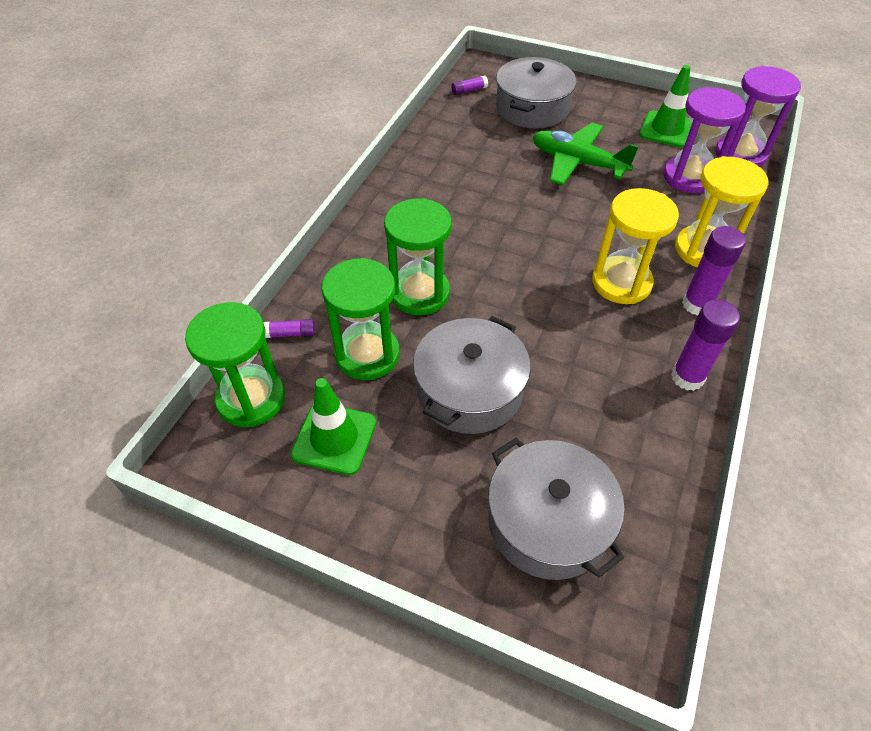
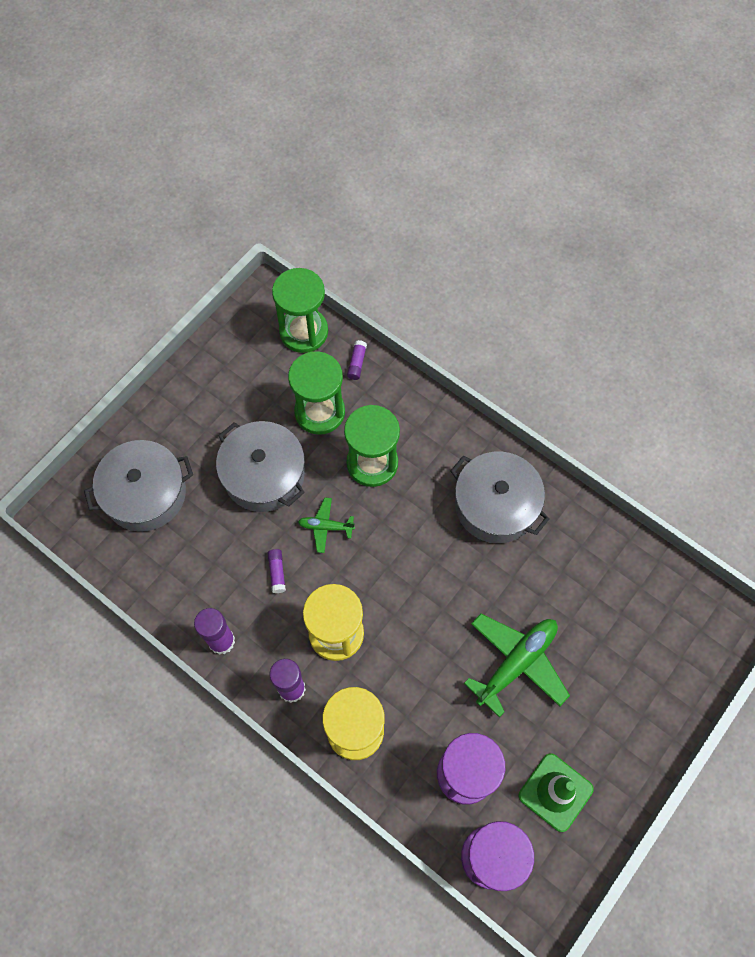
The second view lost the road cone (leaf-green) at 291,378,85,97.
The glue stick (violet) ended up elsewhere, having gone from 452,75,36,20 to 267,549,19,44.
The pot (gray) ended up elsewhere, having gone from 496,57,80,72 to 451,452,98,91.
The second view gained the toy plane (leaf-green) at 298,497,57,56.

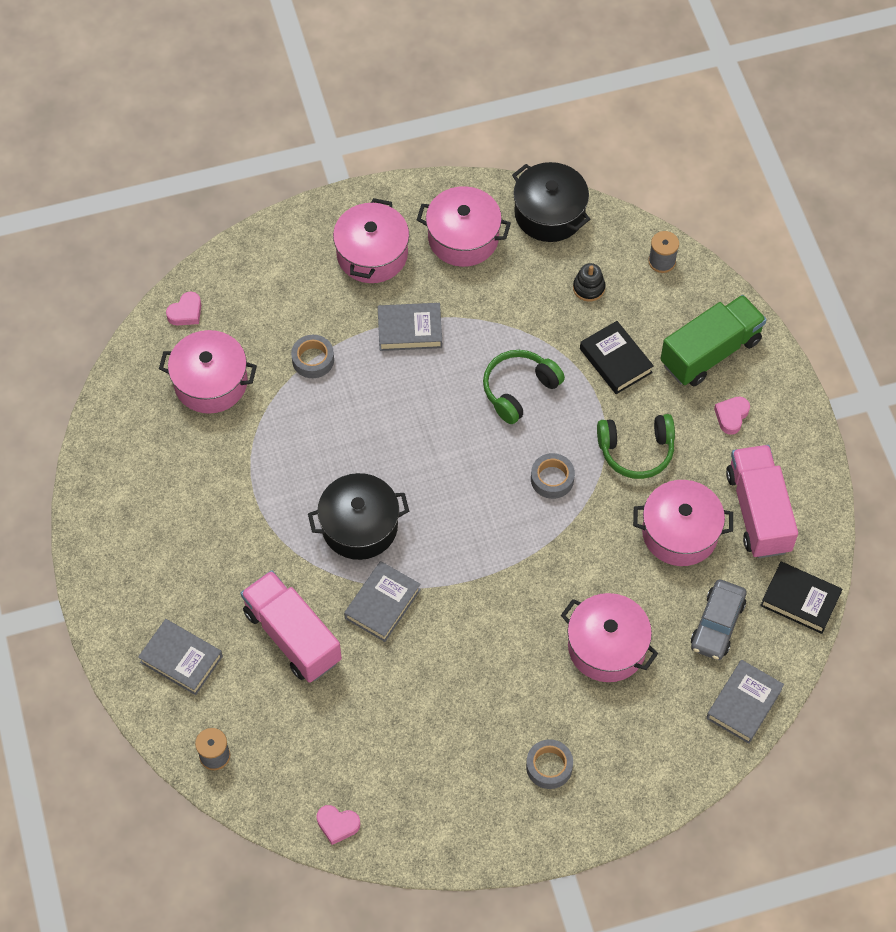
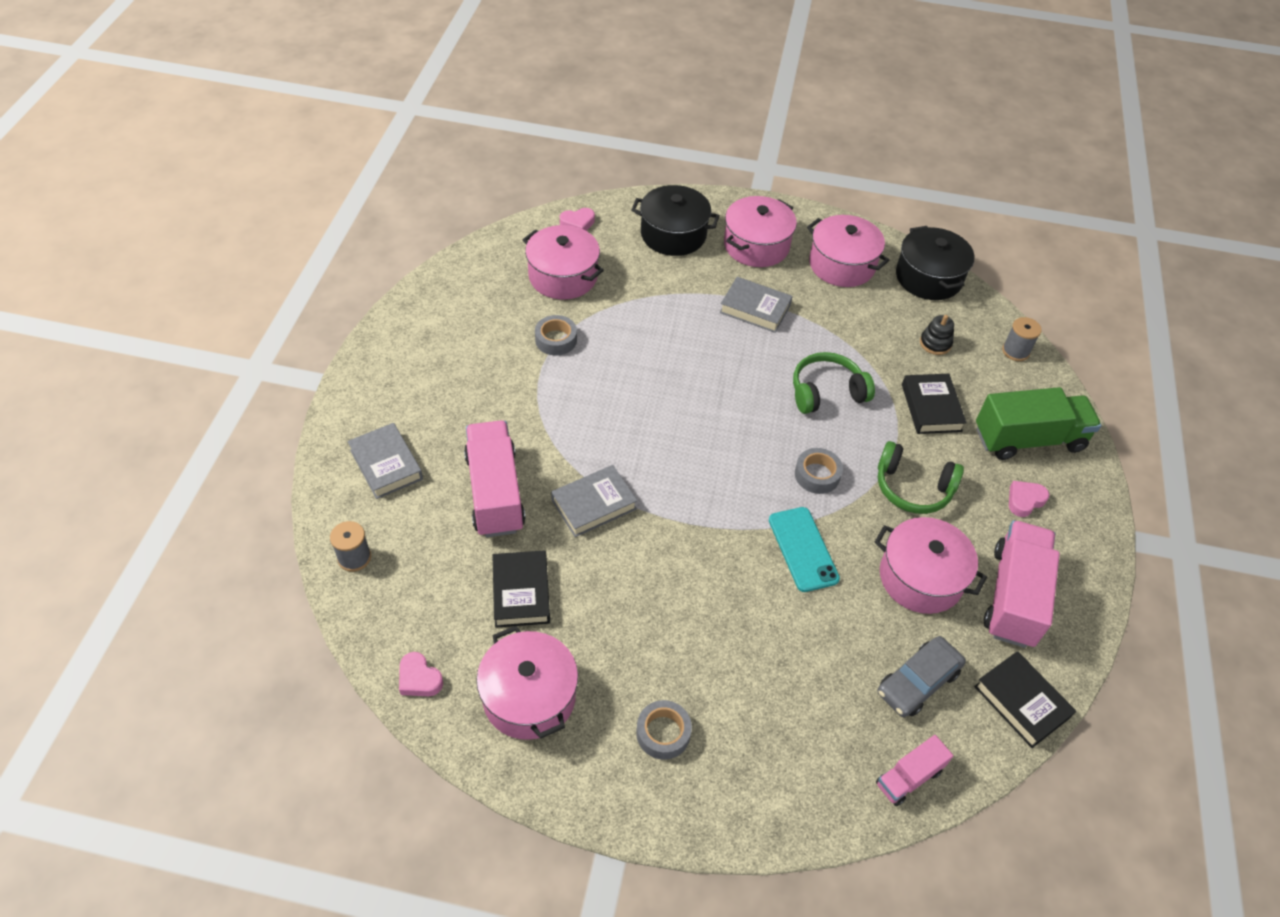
The sticky tape (gray) ended up elsewhere, having gone from 291,335,43,43 to 535,315,42,41.
The pot (black) ended up elsewhere, having gone from 308,473,101,87 to 631,185,89,71.
The pot (pink) ended up elsewhere, having gone from 561,593,97,89 to 476,626,102,114.
Where the hardcover (gray) stood at 706,660,78,84, the toy truck (pink) came to stand at 876,735,77,71.
The second view gained the hardcover (black) at 492,551,58,77.
The second view gained the phone (turquoise) at 769,507,71,85.

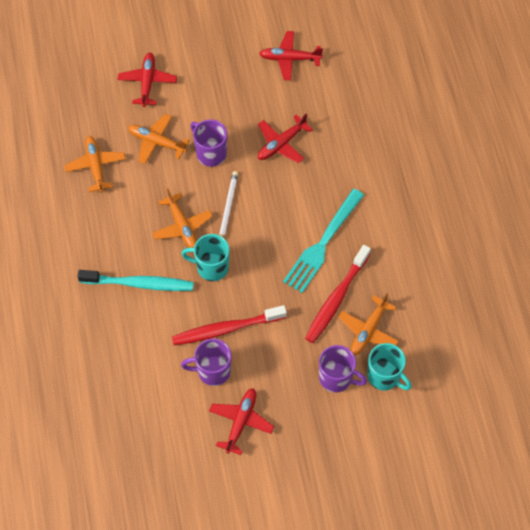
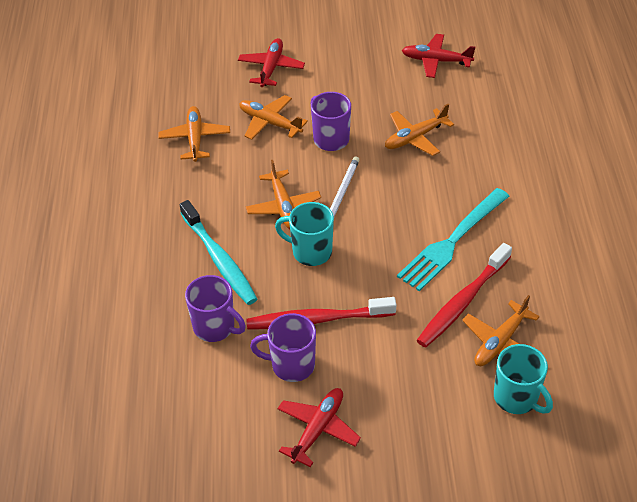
The tooth brush (turquoise) at 77,270,117,21 ended up facing another way, 45 degrees clockwise from before.
What was the toy plane (red) at 258,114,55,49 turned into the toy plane (orange) at 385,104,69,52.
The coffee mug (violet) ended up elsewhere, having gone from 319,345,48,48 to 185,275,61,67.

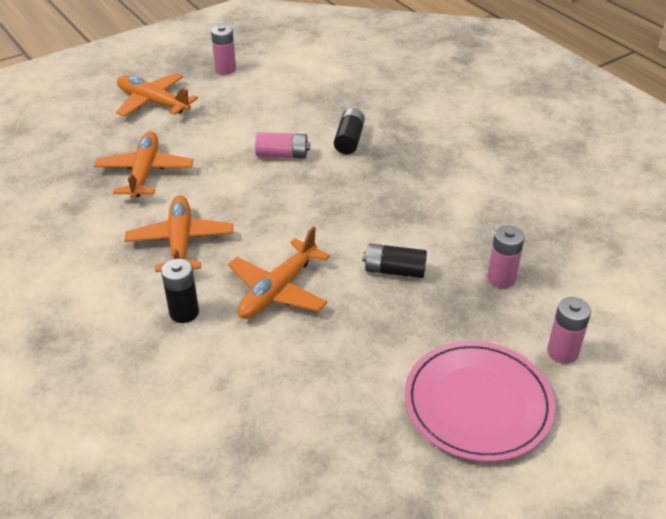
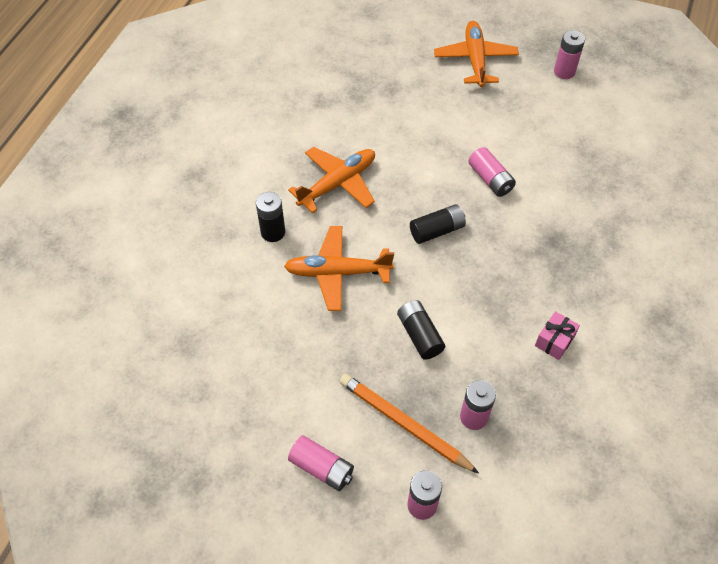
The second view lost the toy plane (orange) at 94,131,99,68.
The battery (black) ended up elsewhere, having gone from 334,108,31,46 to 410,204,56,40.
Where the dinner plate (pink) stood at 404,341,151,121, the battery (pink) came to stand at 288,435,66,56.
The second view gained the pencil (orange) at 339,373,140,100.
The second view gained the present (pink) at 535,311,45,49.

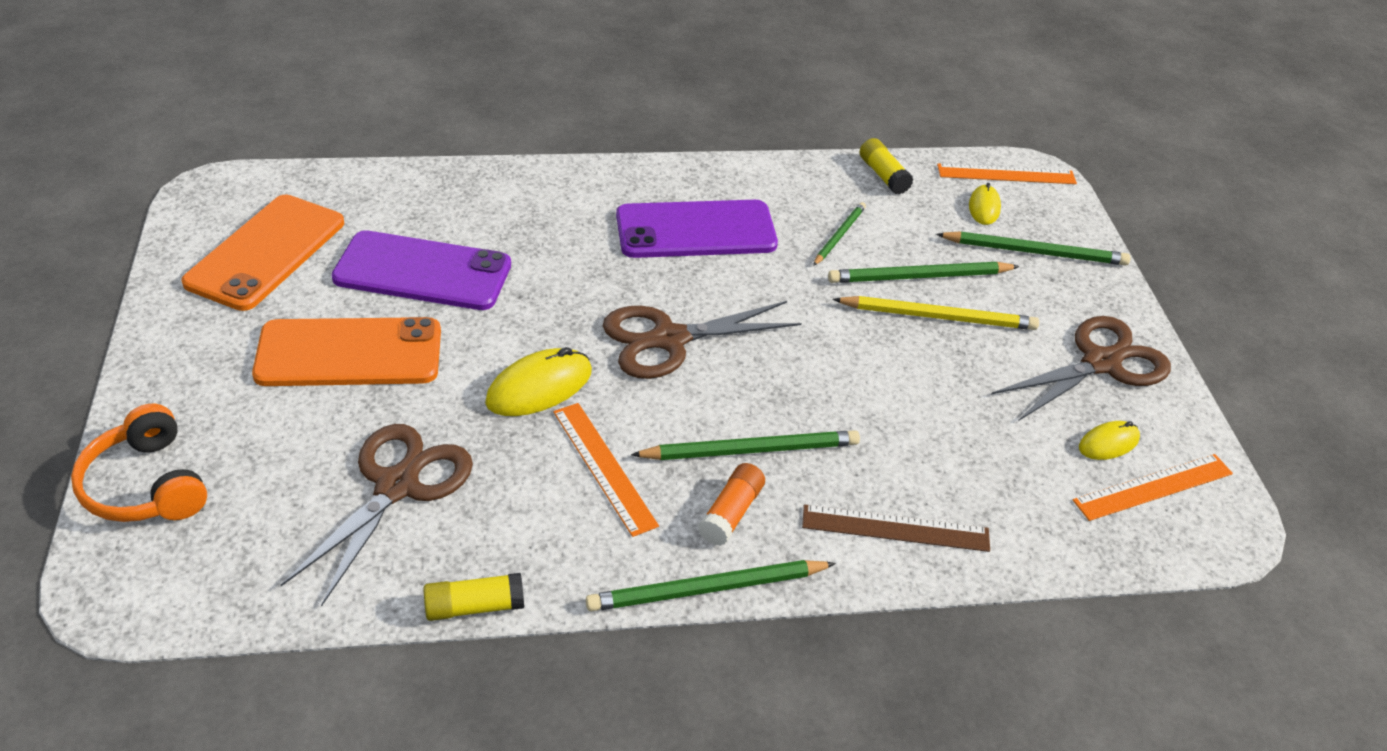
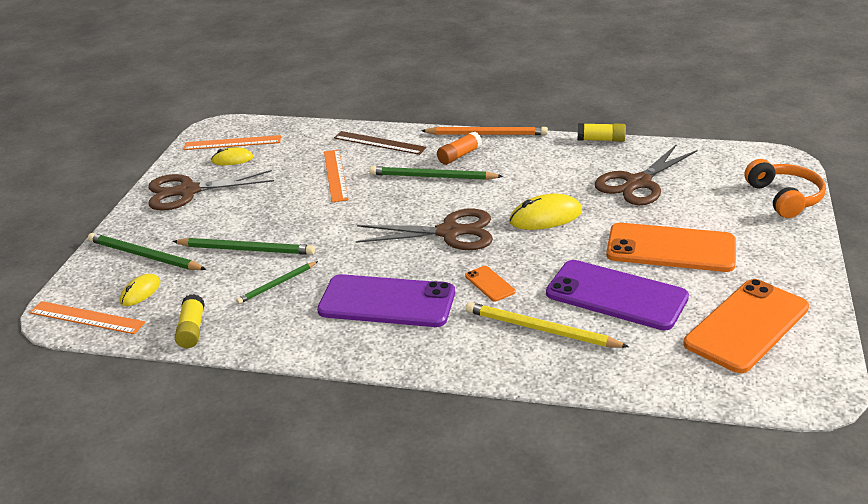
The straightedge (orange) ended up elsewhere, having gone from 553,403,106,134 to 324,150,25,52.
What was the pencil (leaf-green) at 586,560,250,52 turned into the pencil (orange) at 422,127,126,8.
The pencil (yellow) ended up elsewhere, having gone from 833,296,206,34 to 466,302,163,46.
The second view gained the phone (orange) at 465,266,50,36.

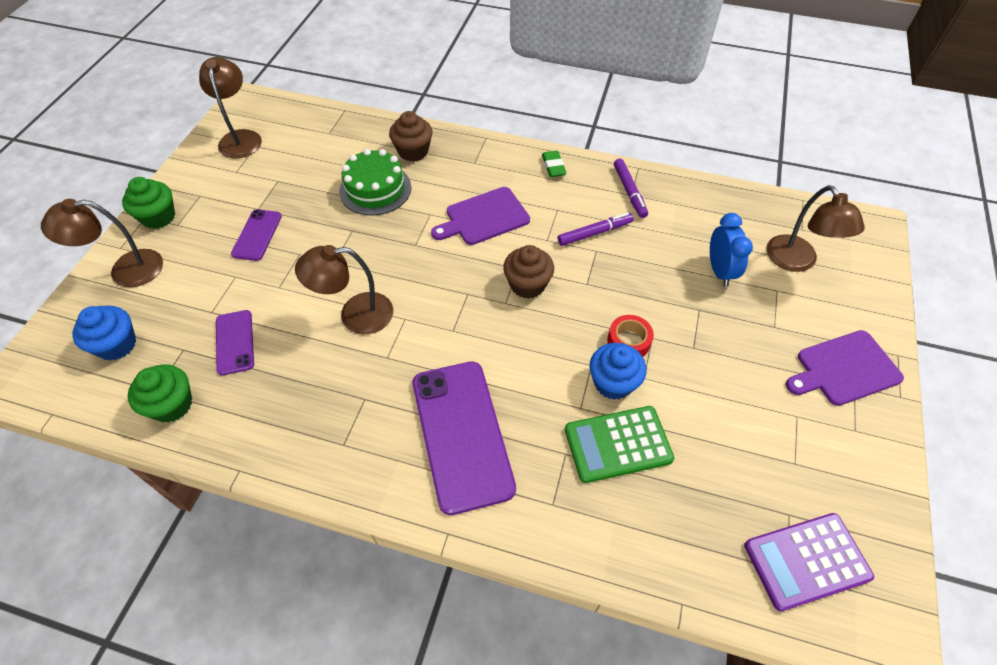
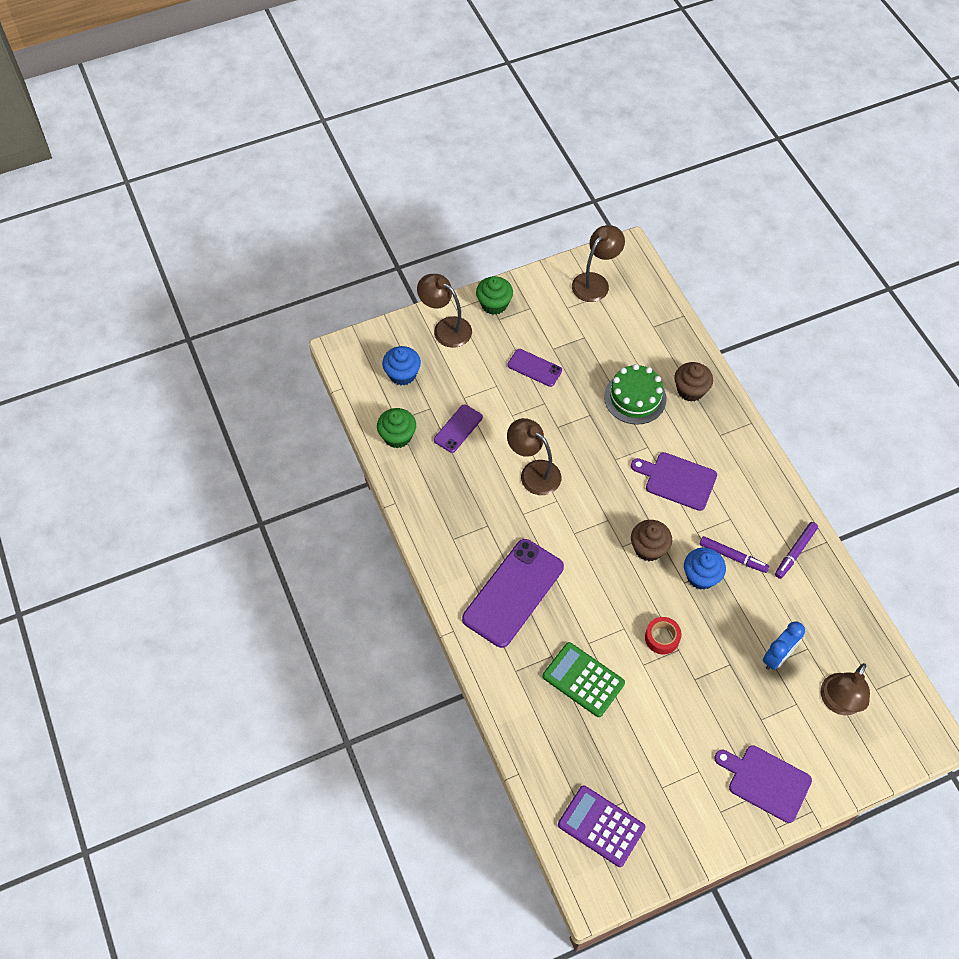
The phone (violet) at 231,209,51,52 ended up facing another way, 60 degrees clockwise from before.
The second view lost the eraser (leaf-green) at 542,151,25,26.
The fairy cake (royal blue) ended up elsewhere, having gone from 590,343,56,57 to 684,548,42,42.

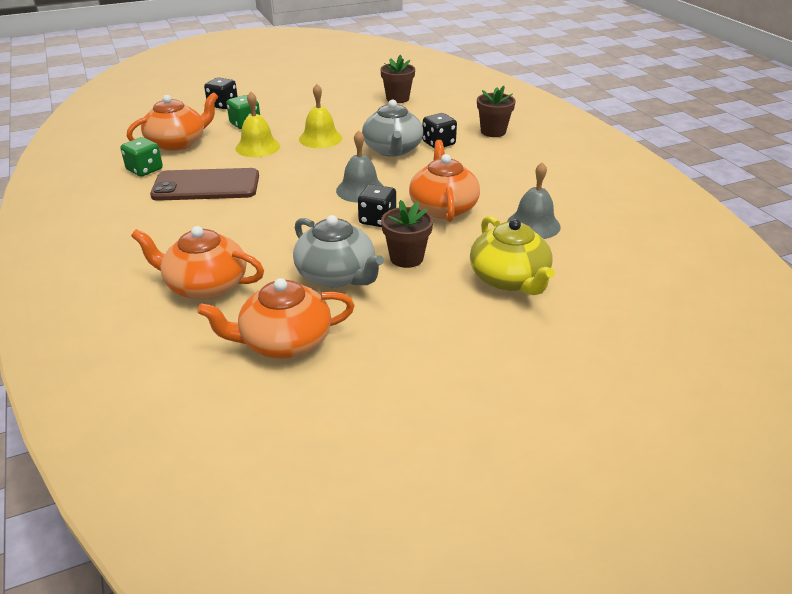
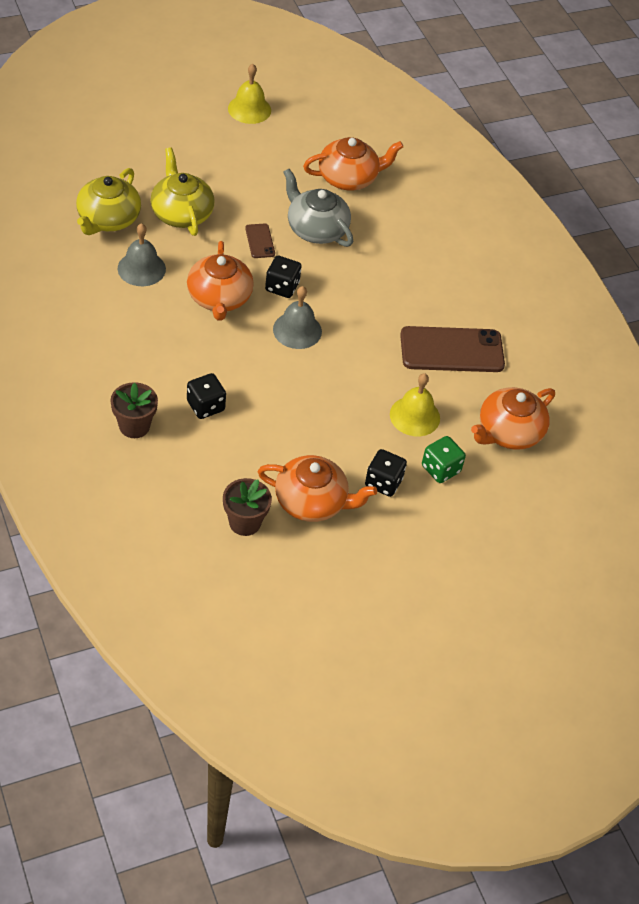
The second view lost the die (leaf-green) at 120,137,43,40.
The tea pot (orange) ended up elsewhere, having gone from 131,226,133,74 to 258,455,119,67.
The die (black) ended up elsewhere, having gone from 204,77,34,32 to 365,449,42,48.
The bell (yellow) ended up elsewhere, having gone from 299,84,43,64 to 228,64,43,60.
The second view lost the tea pot (gray) at 362,100,61,57.
Where the potted plant (brown) stood at 381,200,52,68, the phone (brown) came to stand at 245,223,30,35.
The second view gained the tea pot (yellow) at 76,168,65,67.

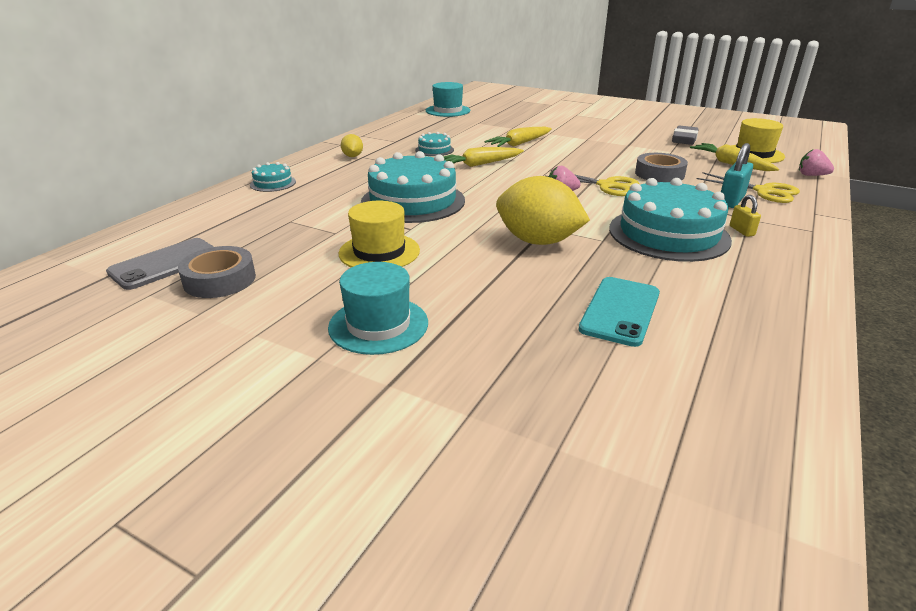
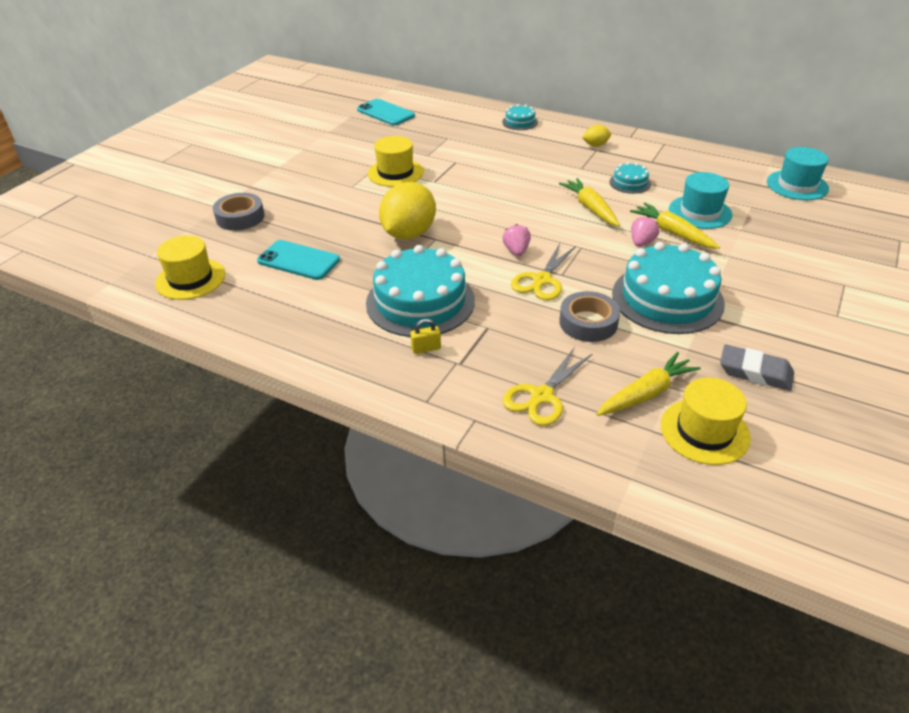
What was the phone (gray) at 106,238,108,52 turned into the phone (turquoise) at 357,99,58,27.
The sticky tape (gray) ended up elsewhere, having gone from 178,246,78,52 to 213,193,52,38.
The top hat (turquoise) ended up elsewhere, having gone from 328,262,100,93 to 669,172,63,57.
The layer cake (turquoise) ended up elsewhere, having gone from 361,151,104,72 to 612,242,113,92.
The second view lost the lock (turquoise) at 721,143,32,65.
The toy strawberry (pink) ended up elsewhere, having gone from 799,149,35,27 to 631,216,28,31.
The second view gained the top hat (yellow) at 155,235,70,65.

